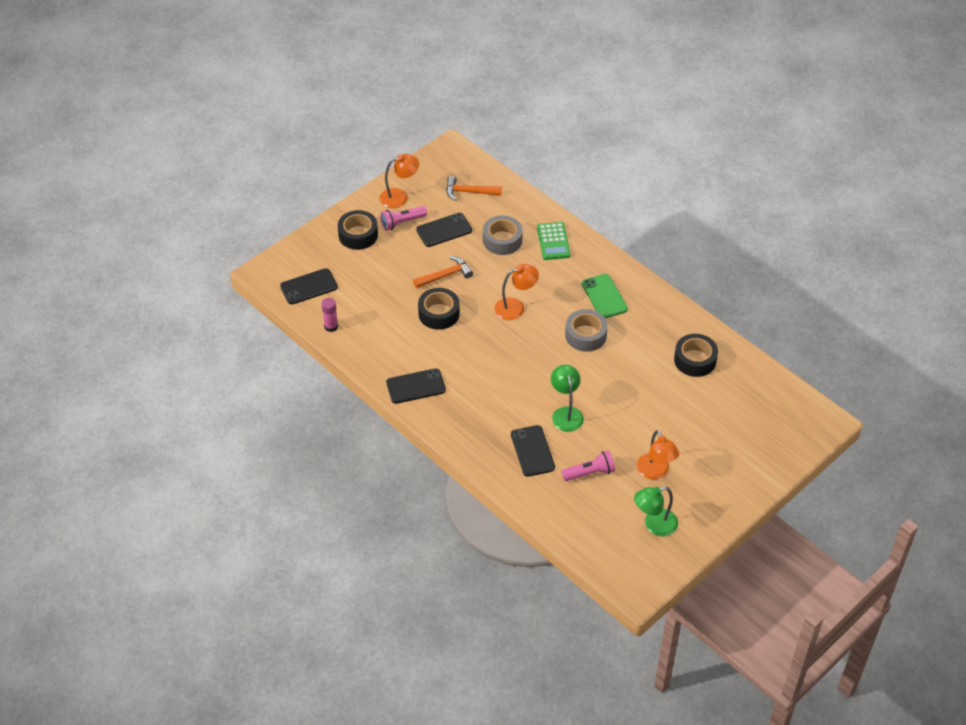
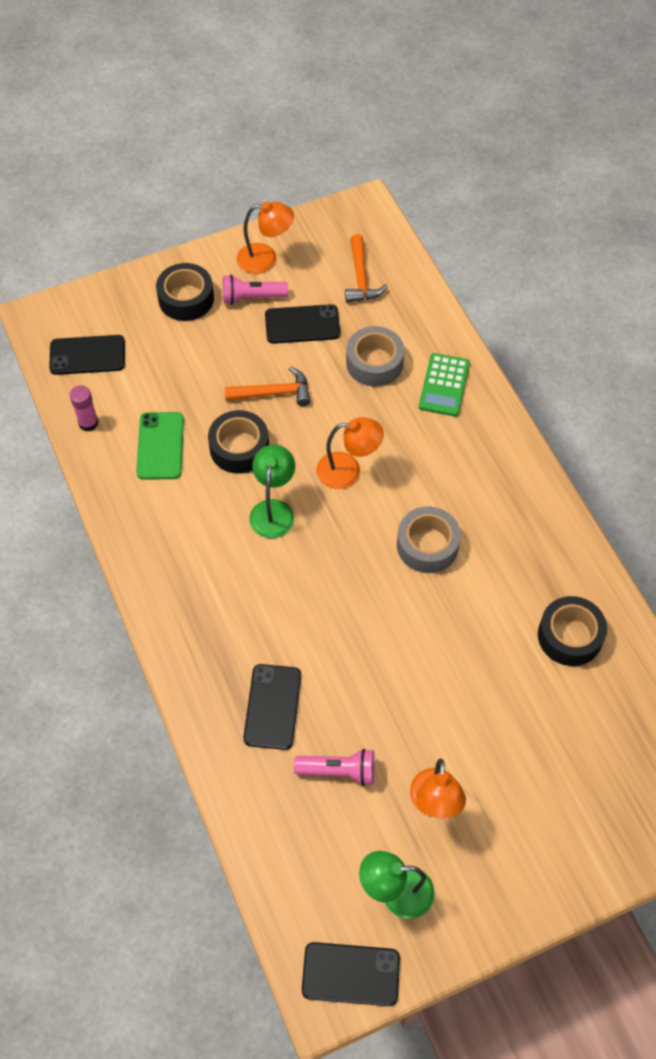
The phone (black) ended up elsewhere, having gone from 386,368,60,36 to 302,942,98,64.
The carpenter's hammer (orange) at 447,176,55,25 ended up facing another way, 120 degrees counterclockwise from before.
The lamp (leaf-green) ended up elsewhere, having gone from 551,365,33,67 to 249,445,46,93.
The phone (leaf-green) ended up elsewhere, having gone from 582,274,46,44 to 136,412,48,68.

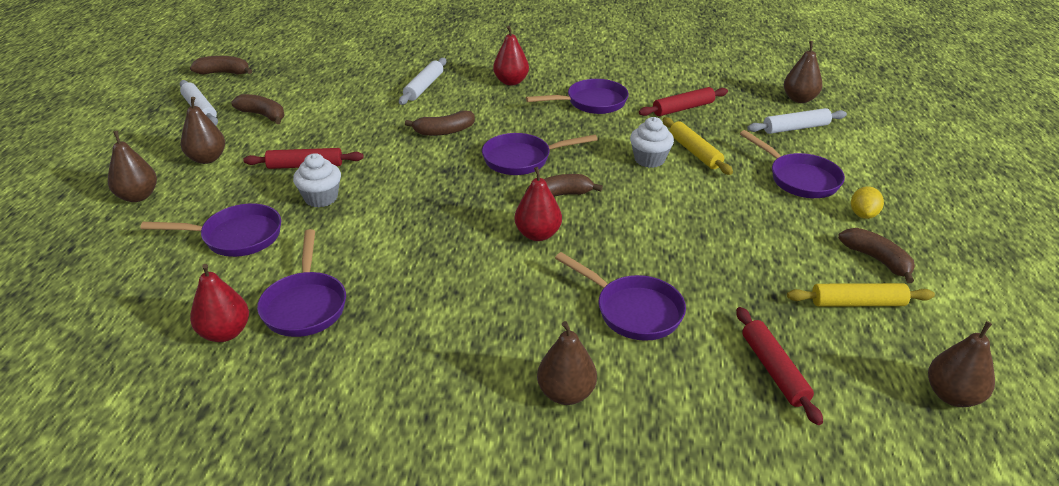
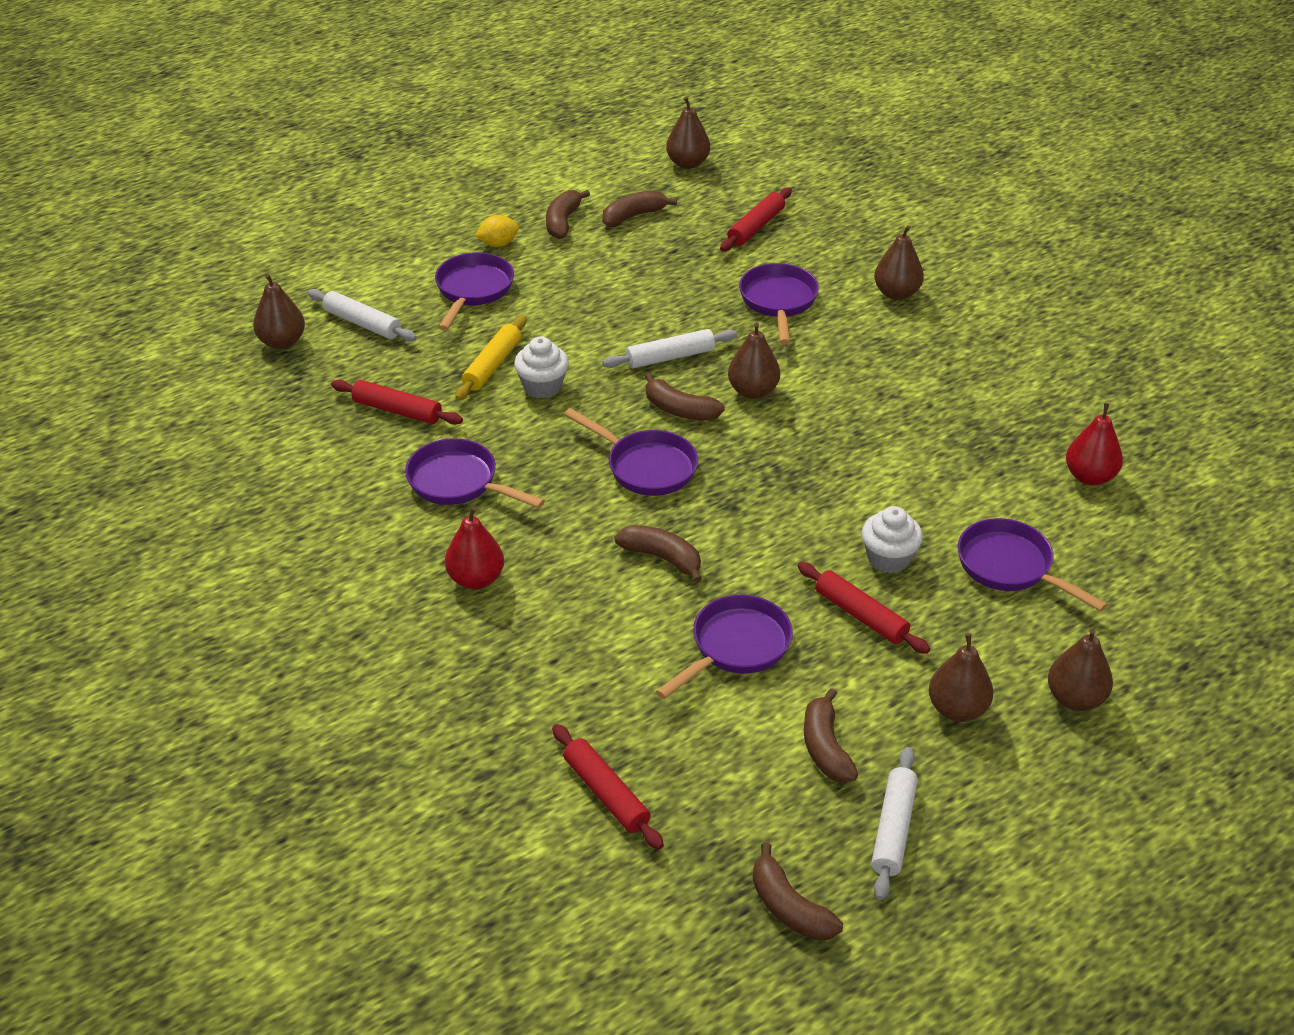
The frying pan (violet) ended up elsewhere, having gone from 257,229,89,108 to 656,595,137,104.
The rolling pin (pure white) ended up elsewhere, having gone from 399,58,47,47 to 602,329,135,39.
What was the pear fruit (red) at 514,167,48,74 turned into the pear fruit (brown) at 728,322,52,77.
Where the rolling pin (yellow) stood at 787,283,148,24, the banana (brown) came to stand at 603,190,74,37.
The second view gained the rolling pin (red) at 552,724,112,126.

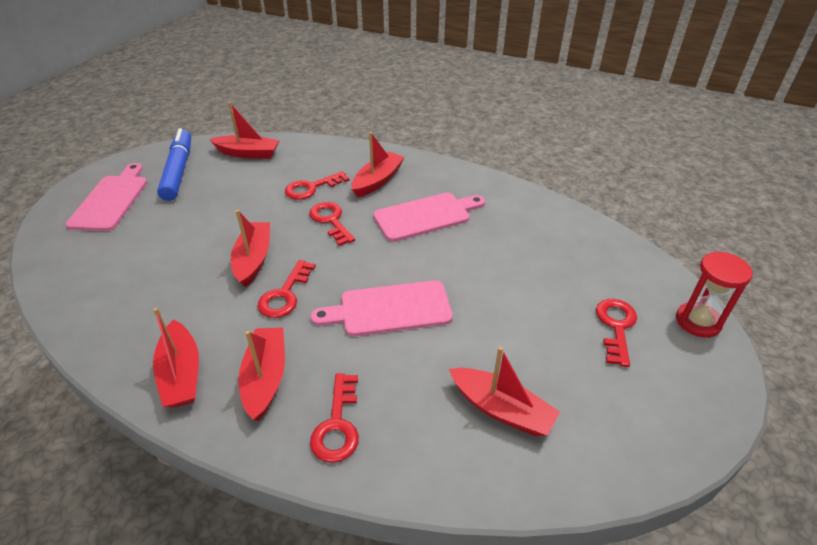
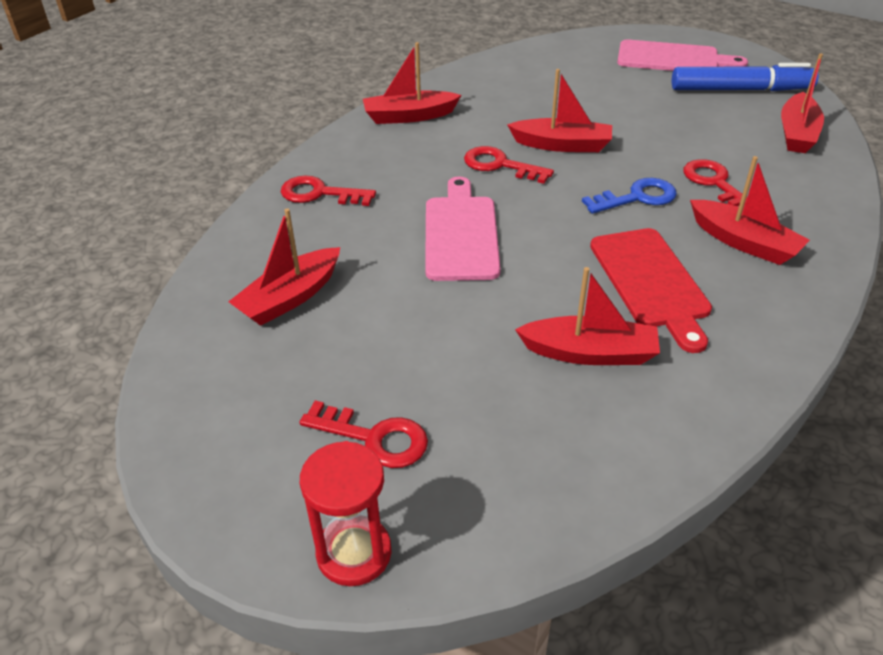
The sailboat (red) ended up elsewhere, having gone from 238,328,47,93 to 515,267,145,98.
What was the door key (red) at 309,202,46,44 turned into the door key (royal blue) at 582,178,95,36.
What was the cutting board (pink) at 373,193,112,49 turned into the cutting board (red) at 590,228,122,125.

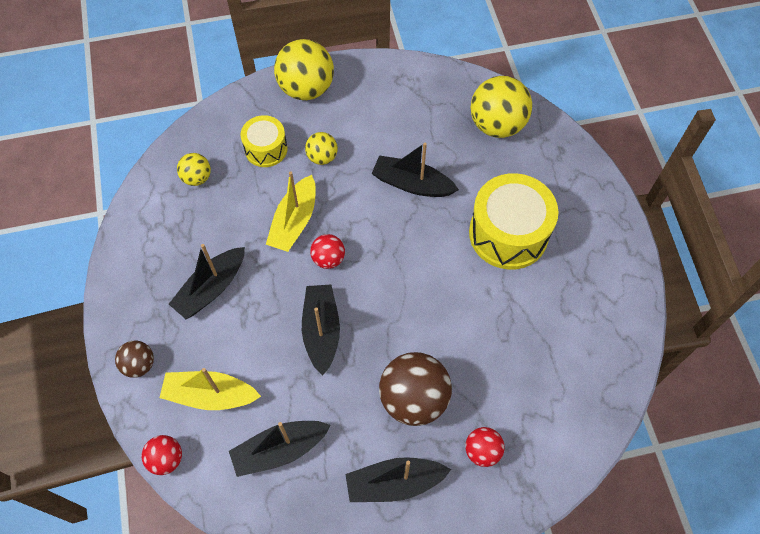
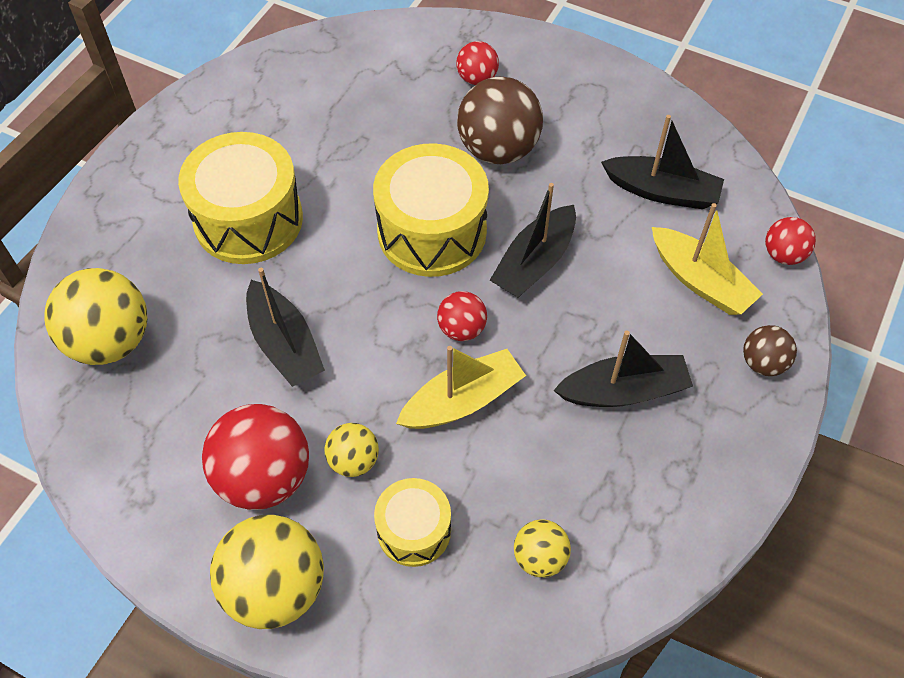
The second view lost the sailboat (black) at 345,457,106,45.
The second view gained the play ball (red) at 202,404,107,106.
The second view gained the toy drum (yellow) at 373,143,116,134.

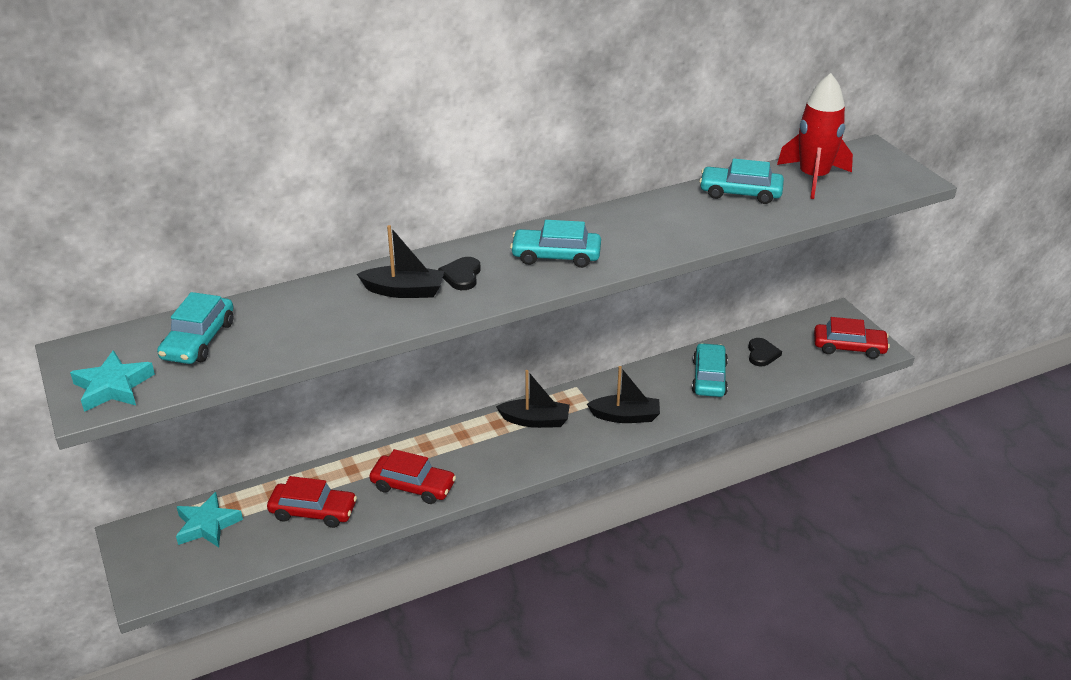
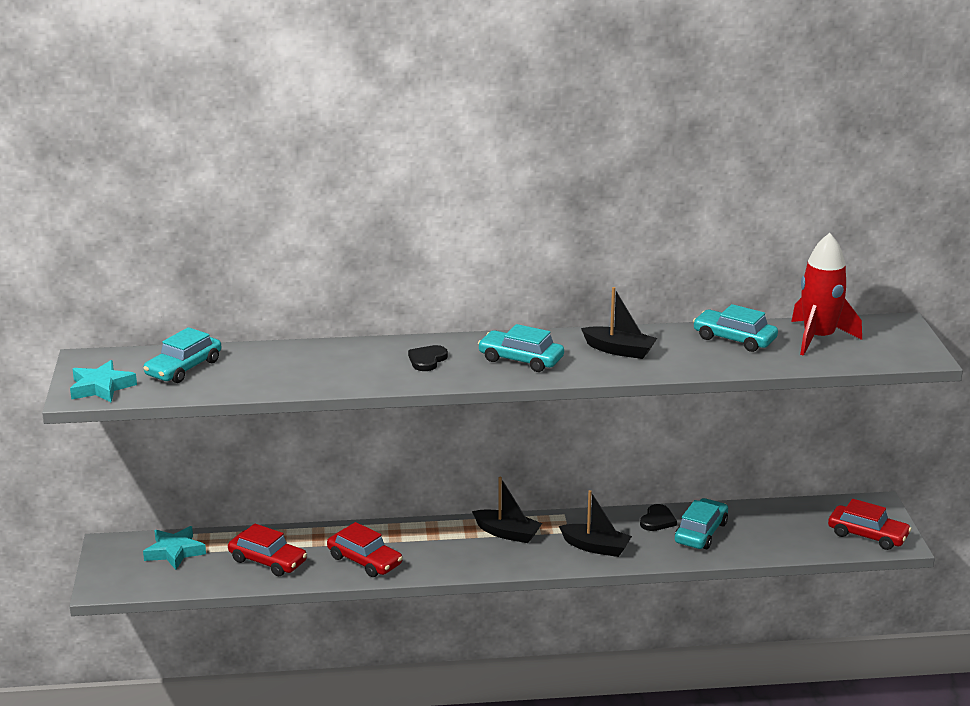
The sailboat (black) ended up elsewhere, having gone from 357,225,87,73 to 581,287,76,72.
The heart (black) ended up elsewhere, having gone from 748,338,34,28 to 640,504,37,27.

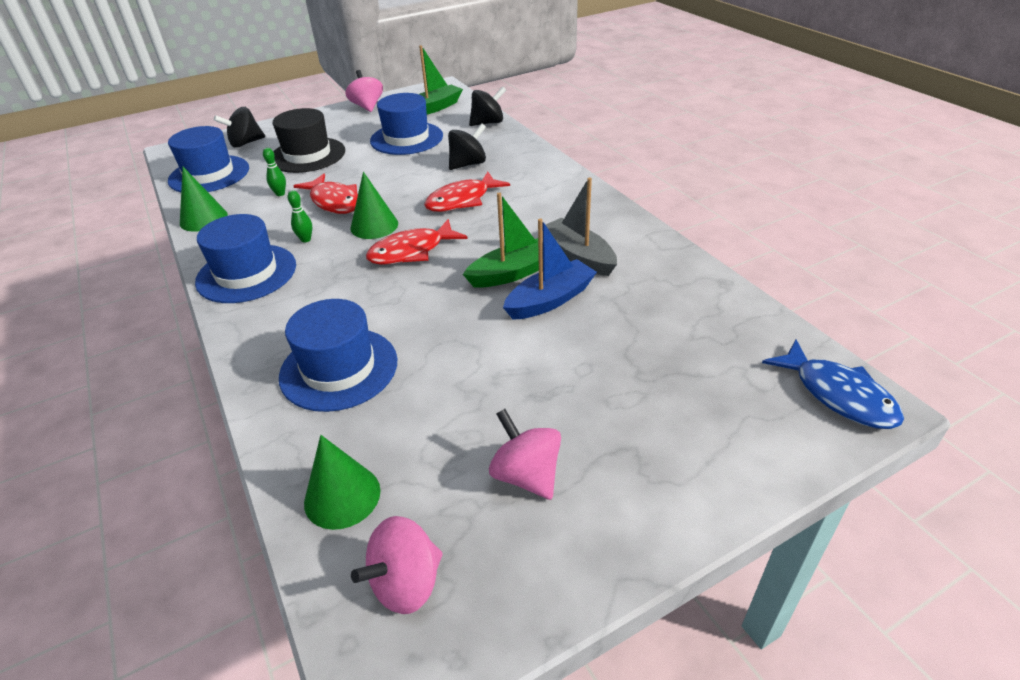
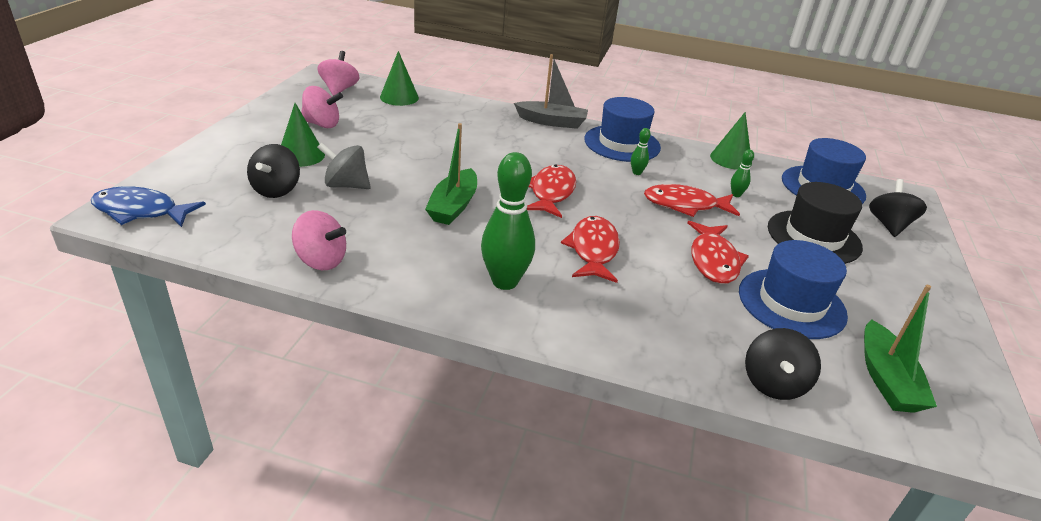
The second view lost the top hat (royal blue) at 279,299,118,113.
The toy top (pink) ended up elsewhere, having gone from 345,70,38,42 to 292,210,54,60.
The solid cone (leaf-green) ended up elsewhere, having gone from 351,172,47,67 to 281,103,44,64.
The toy top (black) ended up elsewhere, having gone from 448,123,38,47 to 247,144,53,54.
The second view lost the sailboat (royal blue) at 503,218,94,102.
The sailboat (gray) ended up elsewhere, having gone from 546,178,71,98 to 514,54,74,75.
The second view gained the toy top (gray) at 317,142,54,47.
The second view gained the tenpin (leaf-green) at 481,152,54,138.
The second view gained the fish (red) at 688,221,61,63.

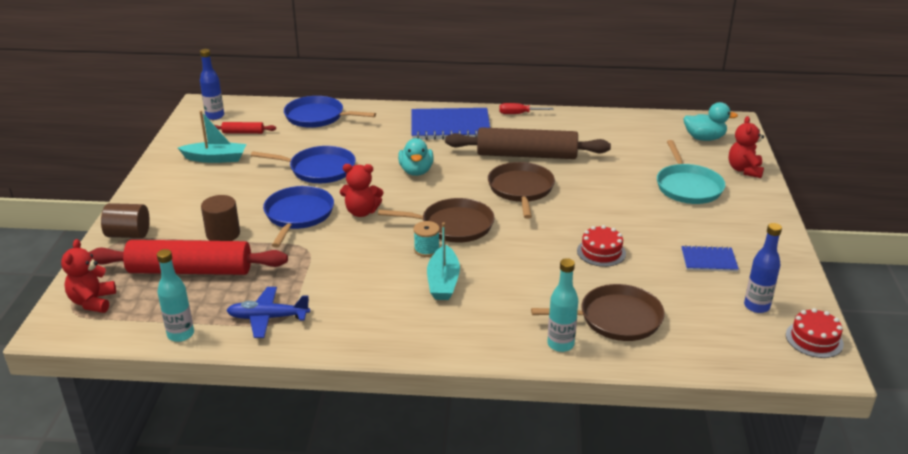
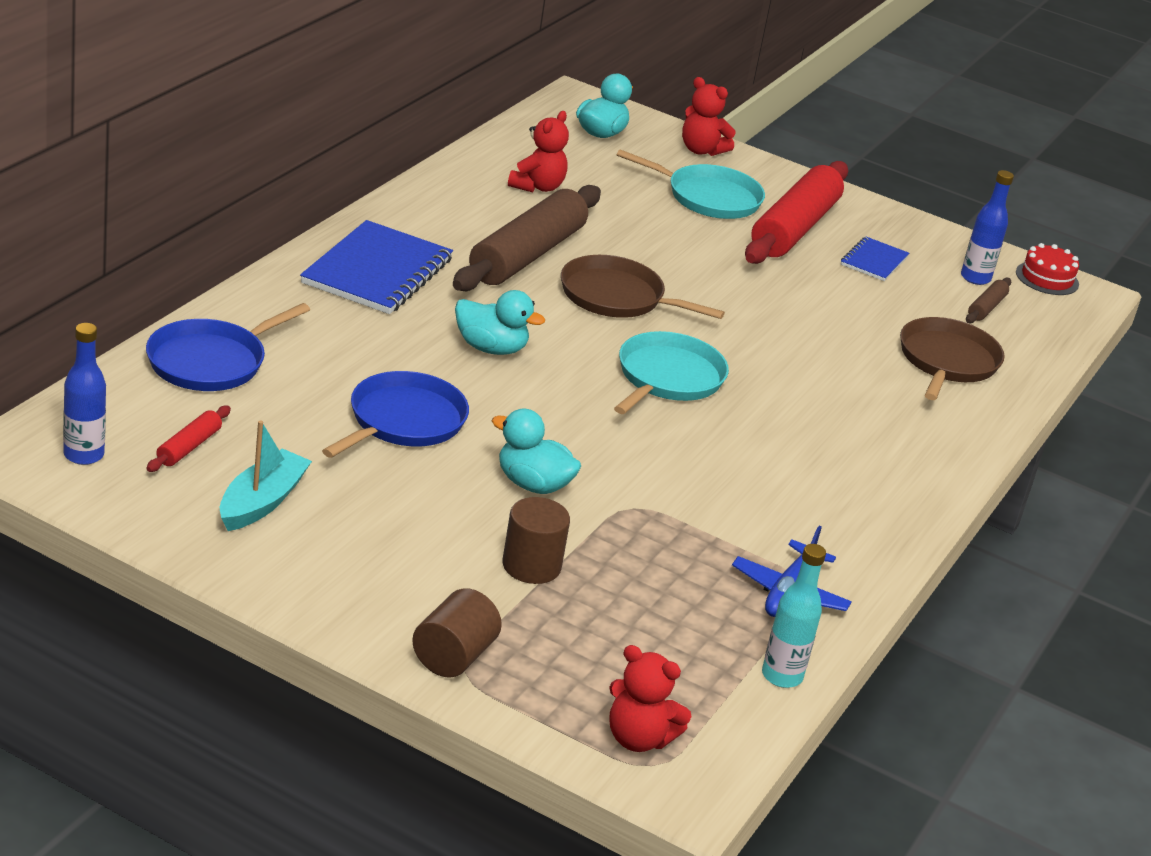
The rolling pin (red) ended up elsewhere, having gone from 89,240,199,35 to 745,161,103,103.
Where the frying pan (royal blue) stood at 263,186,71,61, the duck (turquoise) came to stand at 492,409,89,85.
The teddy bear (red) ended up elsewhere, having gone from 340,164,43,53 to 508,111,61,81.
What was the frying pan (brown) at 378,198,116,45 turned into the frying pan (turquoise) at 614,331,115,83.
The second view lost the spool (turquoise) at 413,221,27,36.
The second view lost the sailboat (turquoise) at 427,222,33,78.
The second view lost the screwdriver (red) at 499,103,54,11.
The second view lost the flask (turquoise) at 547,258,31,94.
The second view lost the layer cake (red) at 577,225,49,42.
The second view gained the rolling pin (brown) at 966,278,45,45.

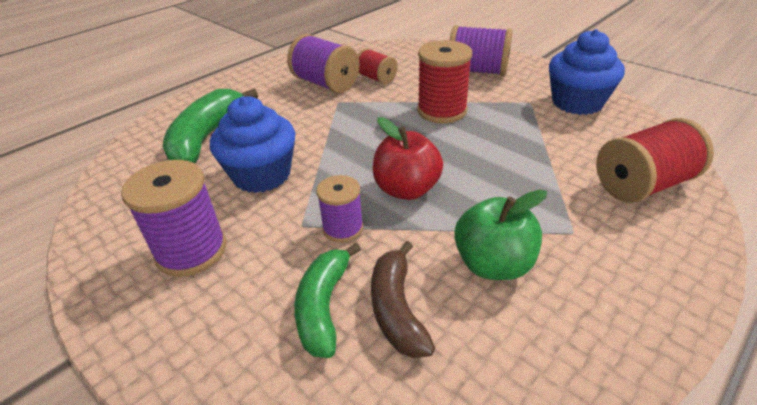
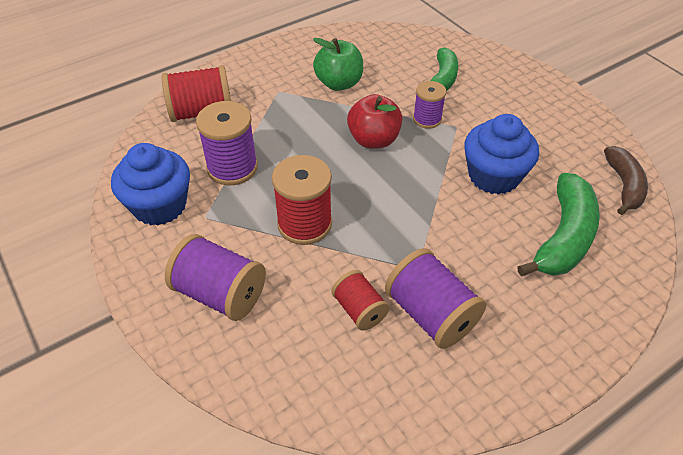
The spool (violet) ended up elsewhere, having gone from 121,160,105,117 to 196,101,62,84.
The banana (brown) ended up elsewhere, having gone from 371,241,64,117 to 604,146,44,69.

